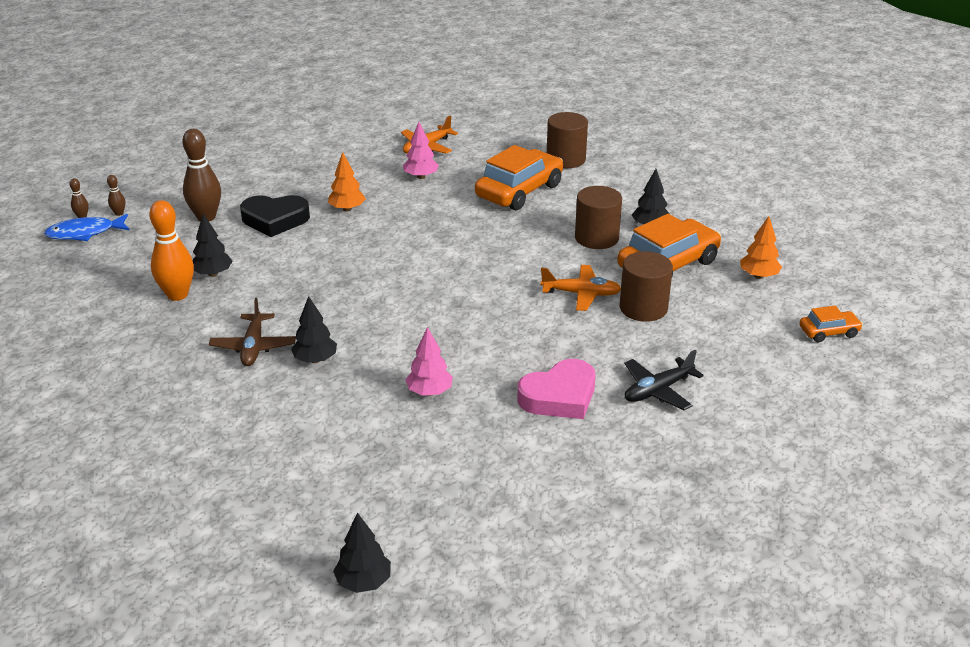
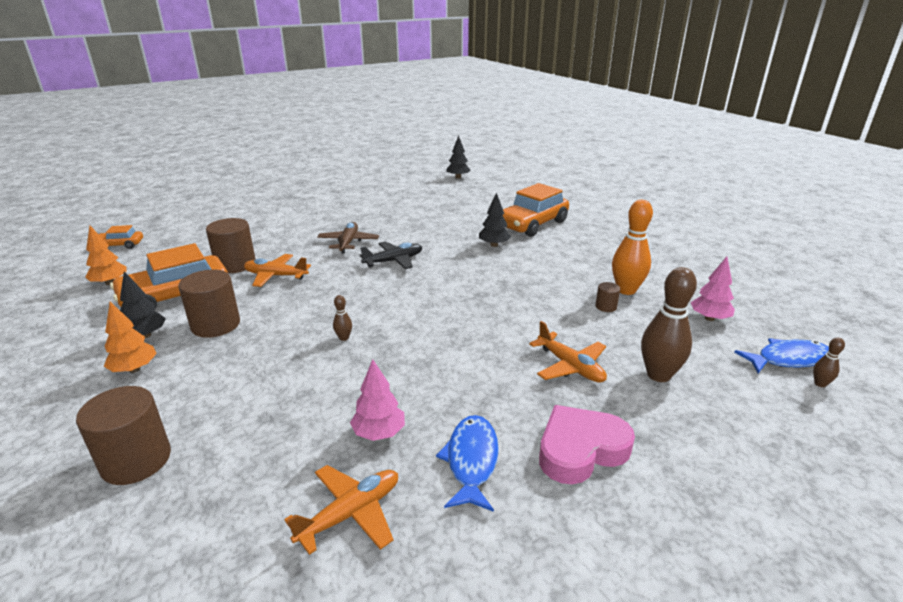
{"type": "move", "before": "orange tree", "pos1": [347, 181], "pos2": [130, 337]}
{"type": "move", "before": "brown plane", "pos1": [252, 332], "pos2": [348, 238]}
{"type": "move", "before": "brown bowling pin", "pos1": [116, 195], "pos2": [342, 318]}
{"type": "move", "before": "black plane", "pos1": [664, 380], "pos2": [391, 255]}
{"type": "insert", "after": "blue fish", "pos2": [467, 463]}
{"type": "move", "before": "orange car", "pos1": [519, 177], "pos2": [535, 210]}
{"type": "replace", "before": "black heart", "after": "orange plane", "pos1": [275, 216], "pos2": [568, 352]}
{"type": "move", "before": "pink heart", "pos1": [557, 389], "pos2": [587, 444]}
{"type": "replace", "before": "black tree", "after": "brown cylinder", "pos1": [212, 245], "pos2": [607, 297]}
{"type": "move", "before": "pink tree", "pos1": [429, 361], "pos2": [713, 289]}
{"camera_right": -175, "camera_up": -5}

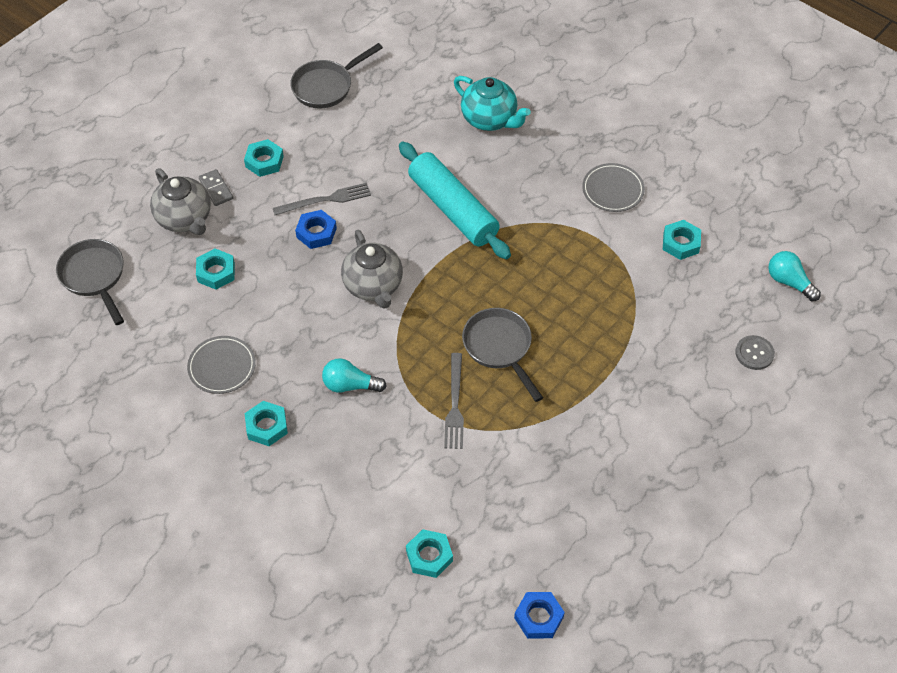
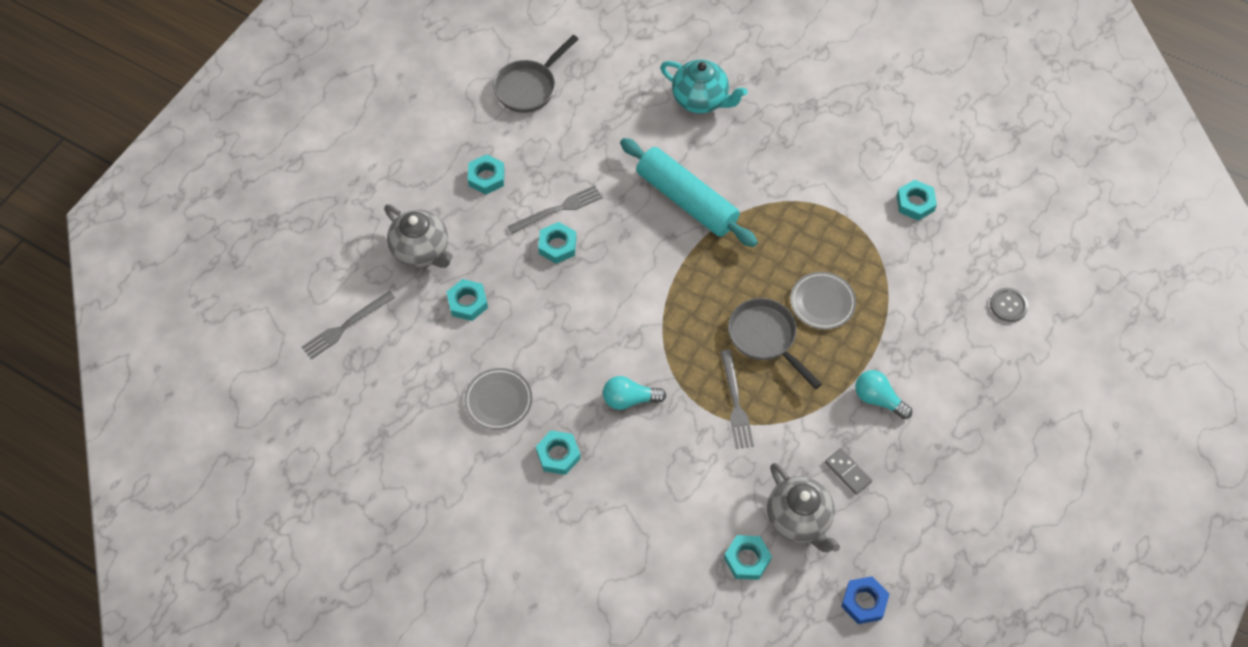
{"type": "replace", "before": "grey pan", "after": "grey fork", "pos1": [90, 282], "pos2": [348, 325]}
{"type": "recolor", "before": "blue nut", "after": "turquoise nut", "pos1": [316, 229], "pos2": [557, 243]}
{"type": "move", "before": "grey teapot", "pos1": [372, 269], "pos2": [803, 507]}
{"type": "move", "before": "grey plate", "pos1": [613, 187], "pos2": [823, 300]}
{"type": "move", "before": "grey domino", "pos1": [216, 187], "pos2": [848, 471]}
{"type": "move", "before": "turquoise light bulb", "pos1": [794, 276], "pos2": [883, 394]}
{"camera_right": -10, "camera_up": 5}

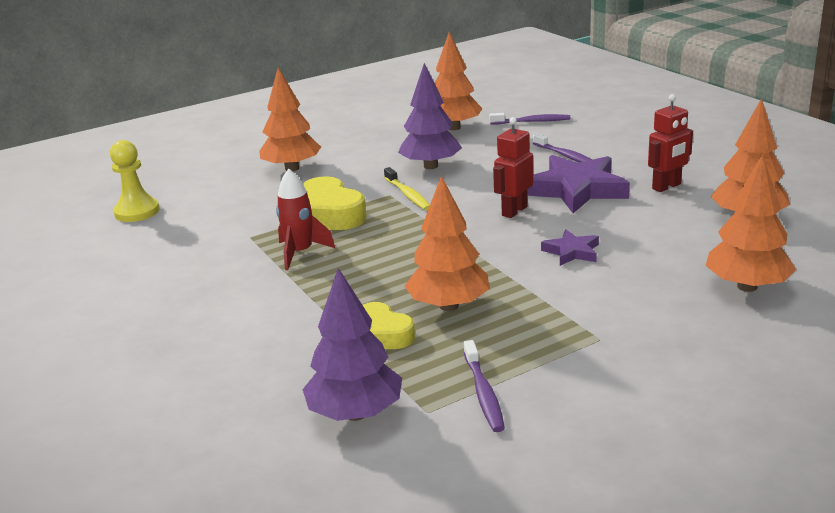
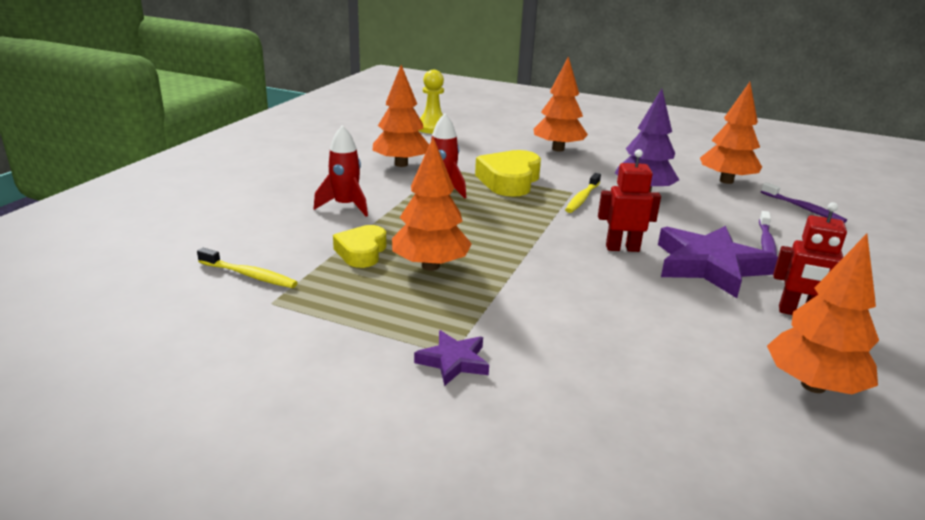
{"type": "replace", "before": "purple tree", "after": "yellow toothbrush", "pos1": [352, 344], "pos2": [247, 268]}
{"type": "insert", "after": "red rocket", "pos2": [341, 171]}
{"type": "move", "before": "orange tree", "pos1": [751, 223], "pos2": [400, 116]}
{"type": "move", "before": "purple star", "pos1": [570, 247], "pos2": [451, 358]}
{"type": "delete", "before": "purple toothbrush", "pos1": [484, 386]}
{"camera_right": 50, "camera_up": 0}

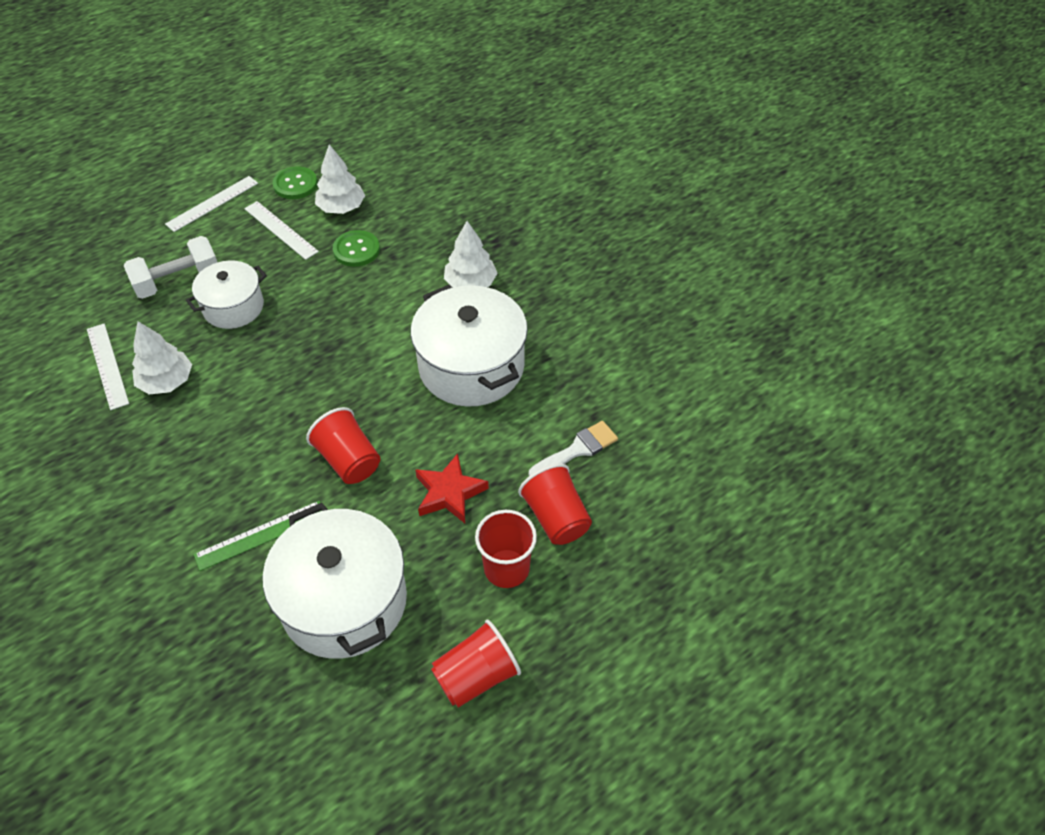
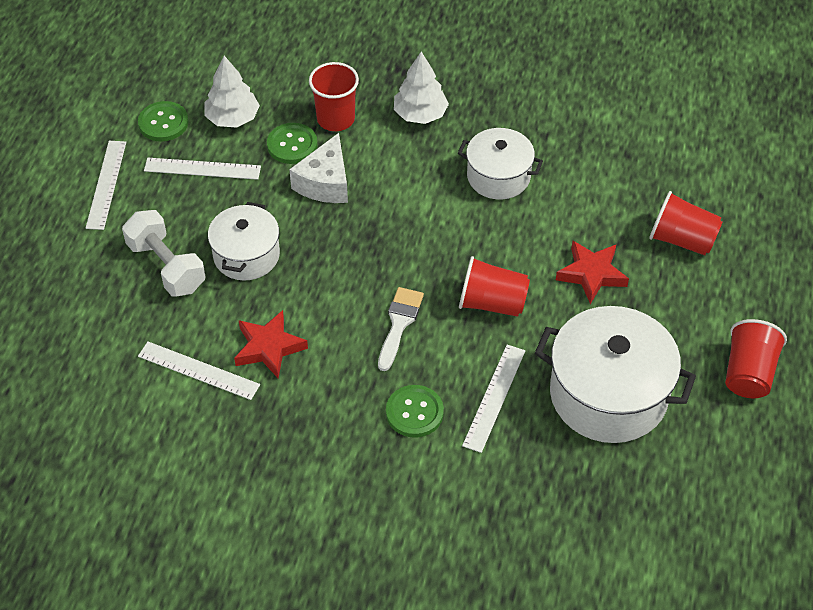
{"type": "rotate", "before": "white dumbbell", "pos1": [170, 267], "pos2": [164, 253], "turn": -60}
{"type": "replace", "before": "white tree", "after": "red star", "pos1": [162, 358], "pos2": [271, 344]}
{"type": "insert", "after": "white cheese", "pos2": [318, 168]}
{"type": "move", "before": "red cup", "pos1": [506, 549], "pos2": [334, 96]}
{"type": "move", "before": "white brush", "pos1": [573, 448], "pos2": [401, 329]}
{"type": "insert", "after": "green button", "pos2": [415, 411]}
{"type": "resize", "before": "white pot", "pos1": [469, 345], "pos2": [500, 164], "scale": 0.6}
{"type": "recolor", "before": "green ruler", "after": "white ruler", "pos1": [258, 536], "pos2": [493, 399]}
{"camera_right": -40, "camera_up": 0}

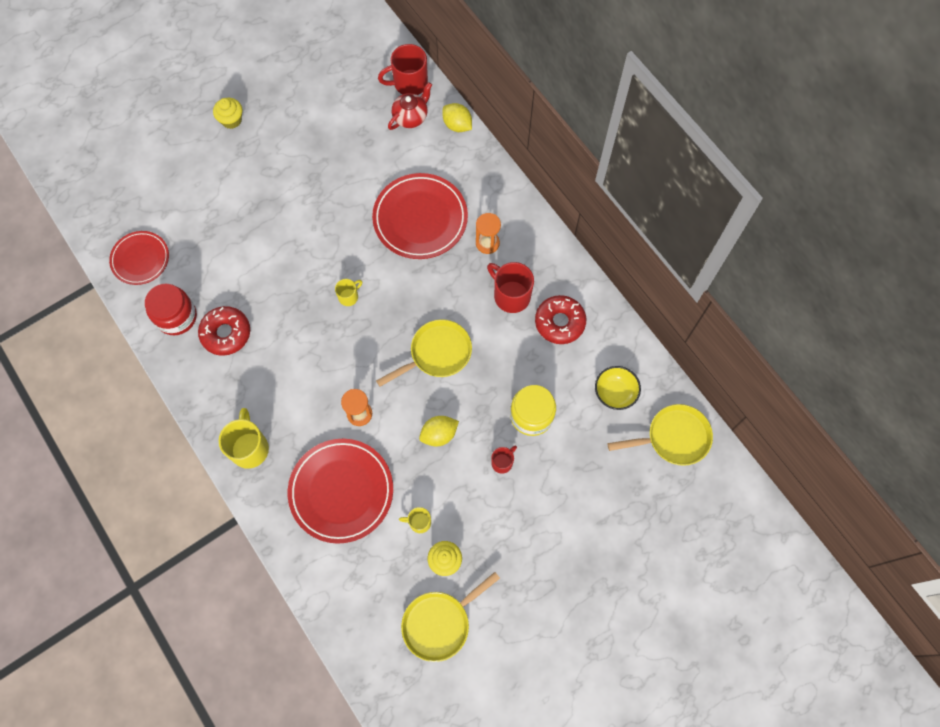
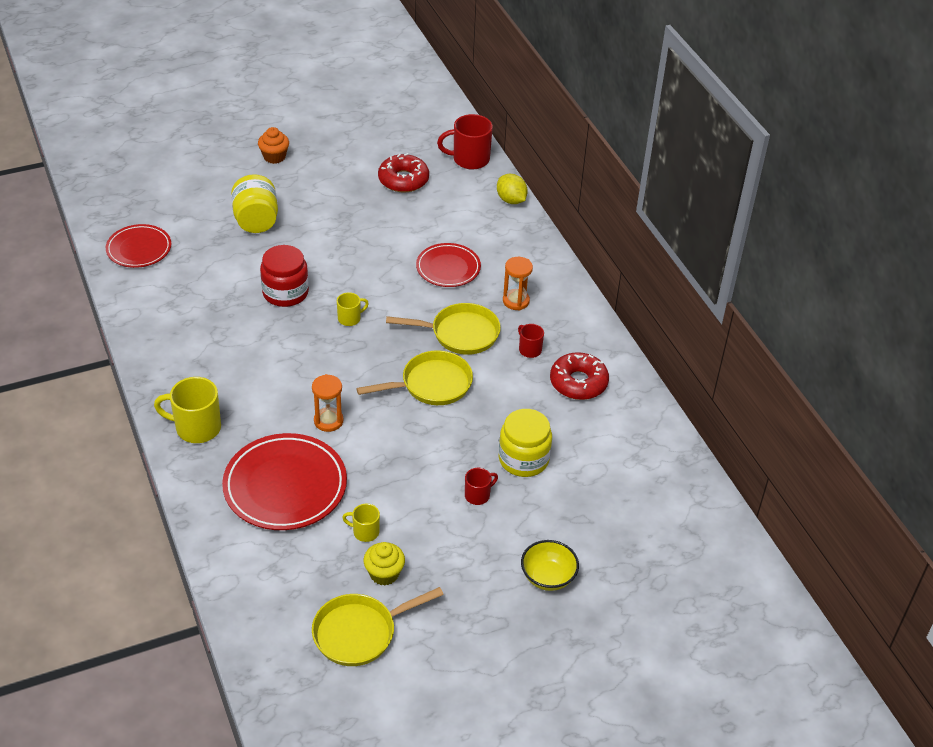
{"type": "rotate", "before": "yellow mug", "pos1": [244, 438], "pos2": [187, 410], "turn": -90}
{"type": "insert", "after": "yellow jar", "pos2": [254, 203]}
{"type": "recolor", "before": "yellow cupcake", "after": "orange cupcake", "pos1": [227, 113], "pos2": [273, 145]}
{"type": "move", "before": "red jar", "pos1": [171, 309], "pos2": [284, 276]}
{"type": "move", "before": "red donut", "pos1": [224, 331], "pos2": [403, 173]}
{"type": "move", "before": "yellow pan", "pos1": [660, 435], "pos2": [443, 329]}
{"type": "resize", "before": "red plate", "pos1": [420, 216], "pos2": [448, 265], "scale": 0.61}
{"type": "resize", "before": "red mug", "pos1": [510, 287], "pos2": [531, 341], "scale": 0.55}
{"type": "move", "before": "yellow bowl", "pos1": [618, 388], "pos2": [550, 565]}
{"type": "delete", "before": "red teapot", "pos1": [410, 106]}
{"type": "delete", "before": "yellow lemon", "pos1": [439, 431]}
{"camera_right": 10, "camera_up": -25}

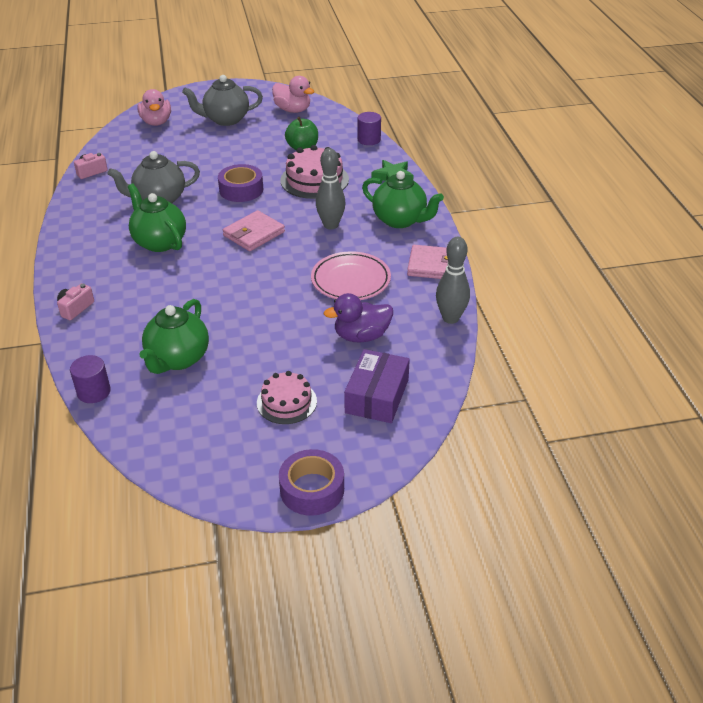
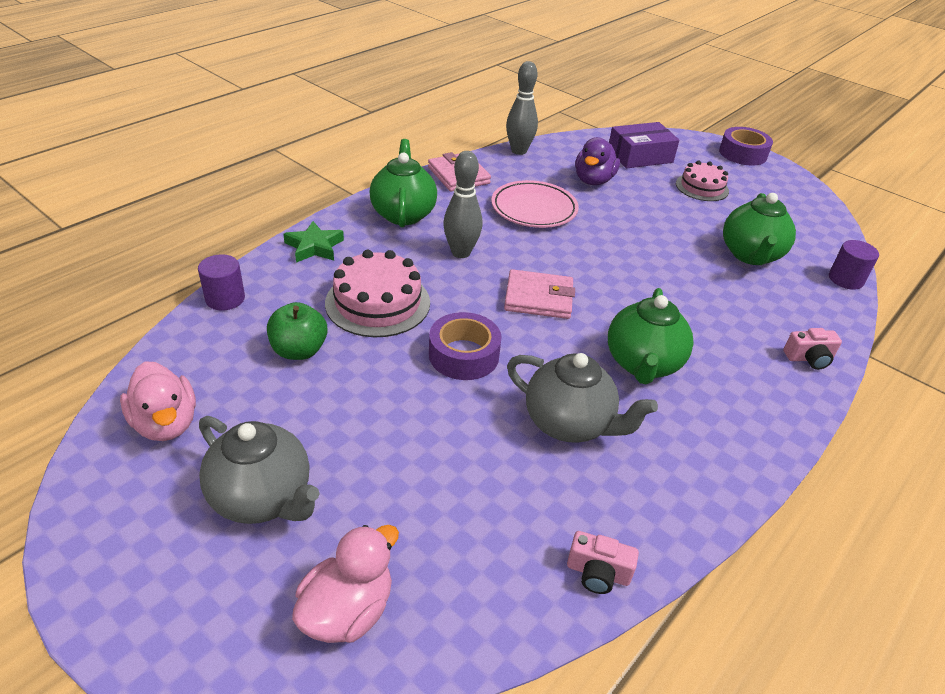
{"type": "rotate", "before": "pink duck", "pos1": [293, 94], "pos2": [158, 401], "turn": 150}
{"type": "rotate", "before": "purple duck", "pos1": [358, 318], "pos2": [597, 161], "turn": 75}
{"type": "rotate", "before": "green teapot", "pos1": [174, 336], "pos2": [759, 229], "turn": 120}
{"camera_right": -130, "camera_up": 0}

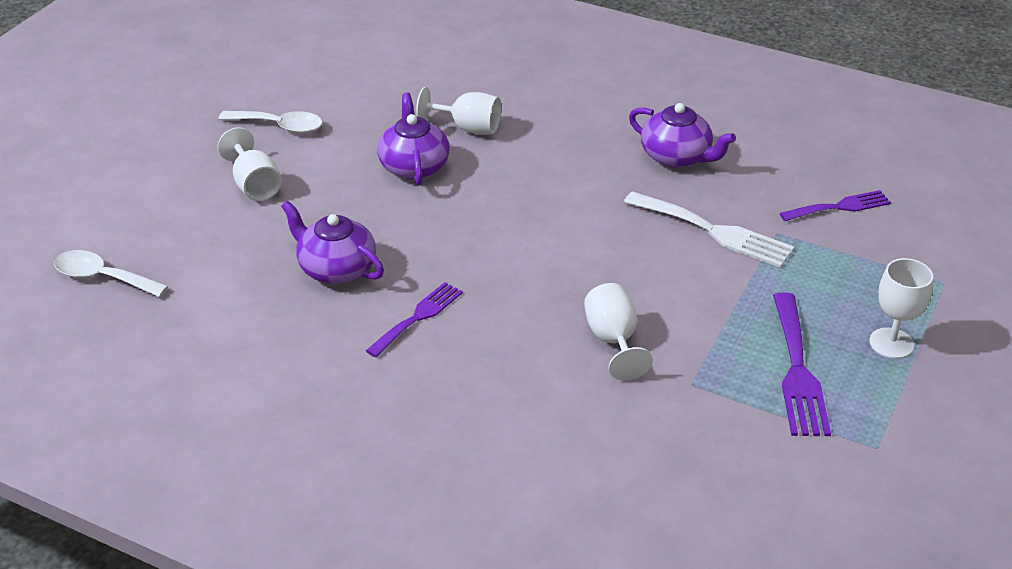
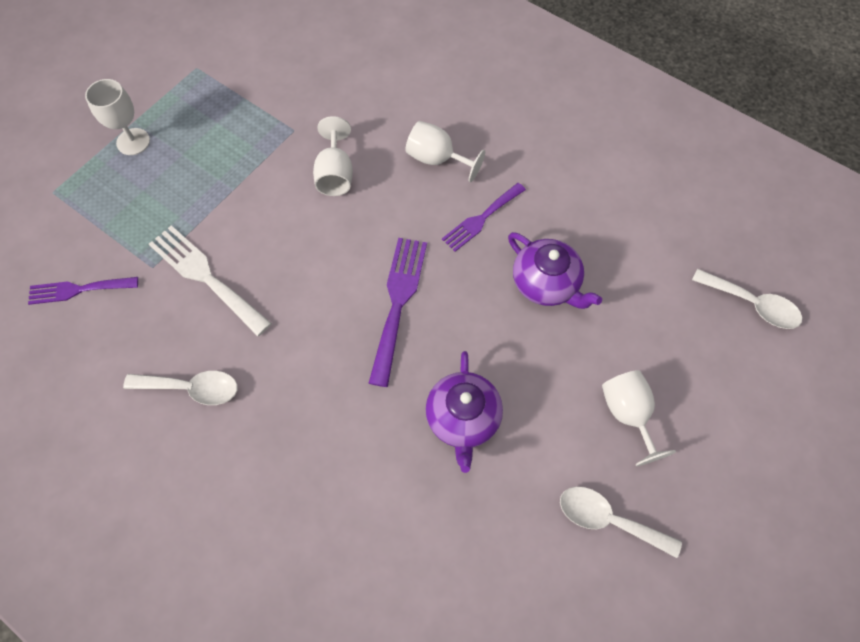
{"type": "replace", "before": "purple teapot", "after": "white spoon", "pos1": [682, 135], "pos2": [180, 388]}
{"type": "move", "before": "purple fork", "pos1": [802, 364], "pos2": [398, 312]}
{"type": "move", "before": "white goblet", "pos1": [458, 110], "pos2": [445, 151]}
{"camera_right": -170, "camera_up": 25}

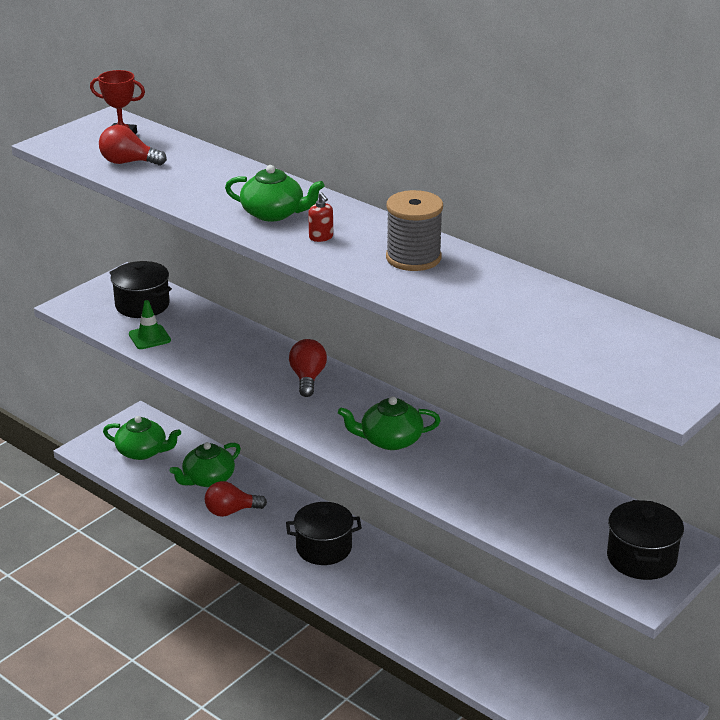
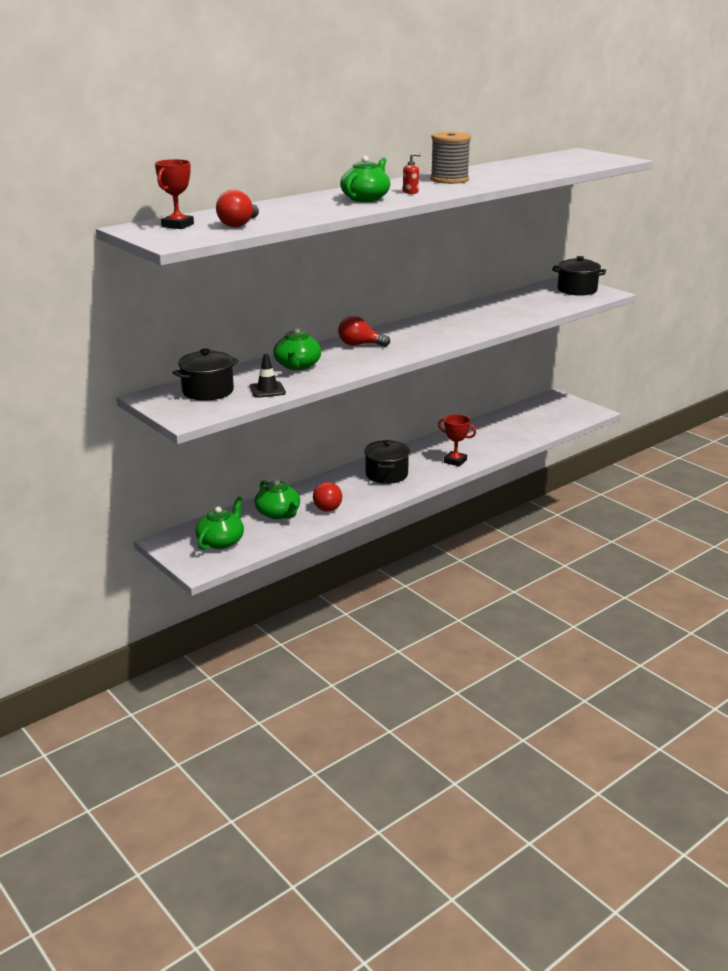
{"type": "recolor", "before": "green traffic cone", "after": "black traffic cone", "pos1": [150, 324], "pos2": [268, 376]}
{"type": "move", "before": "green teapot", "pos1": [389, 423], "pos2": [297, 348]}
{"type": "insert", "after": "red trophy", "pos2": [457, 440]}
{"camera_right": -80, "camera_up": -5}

